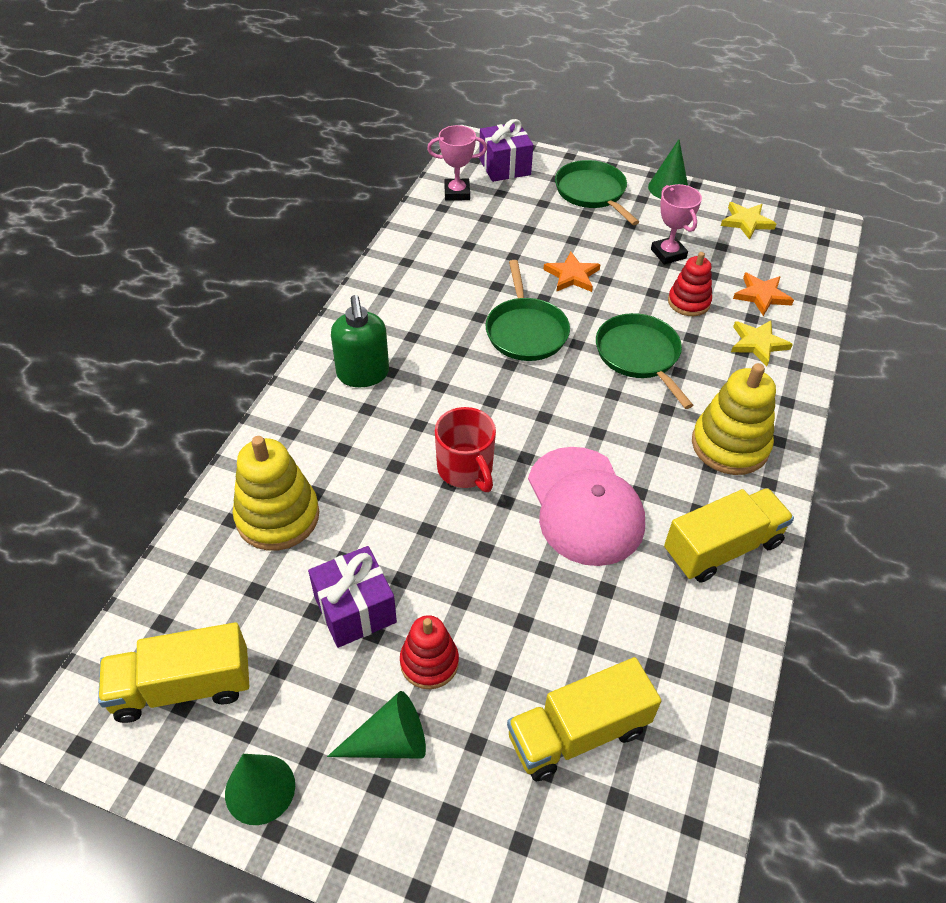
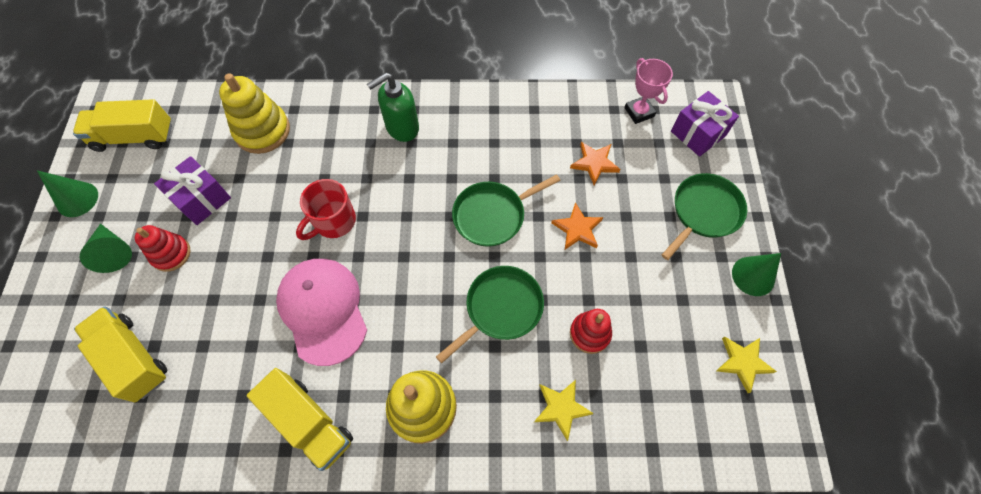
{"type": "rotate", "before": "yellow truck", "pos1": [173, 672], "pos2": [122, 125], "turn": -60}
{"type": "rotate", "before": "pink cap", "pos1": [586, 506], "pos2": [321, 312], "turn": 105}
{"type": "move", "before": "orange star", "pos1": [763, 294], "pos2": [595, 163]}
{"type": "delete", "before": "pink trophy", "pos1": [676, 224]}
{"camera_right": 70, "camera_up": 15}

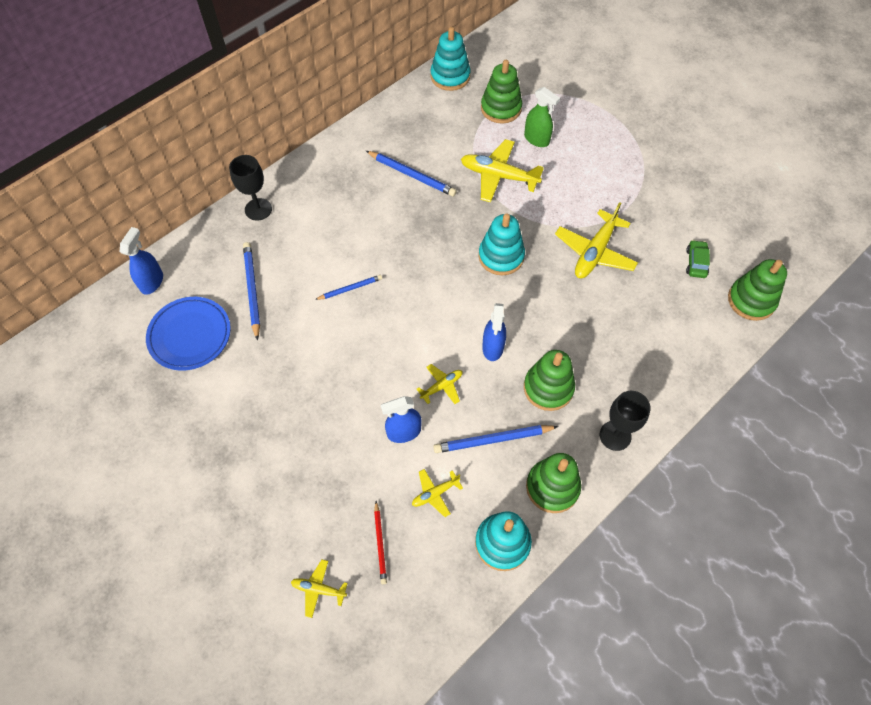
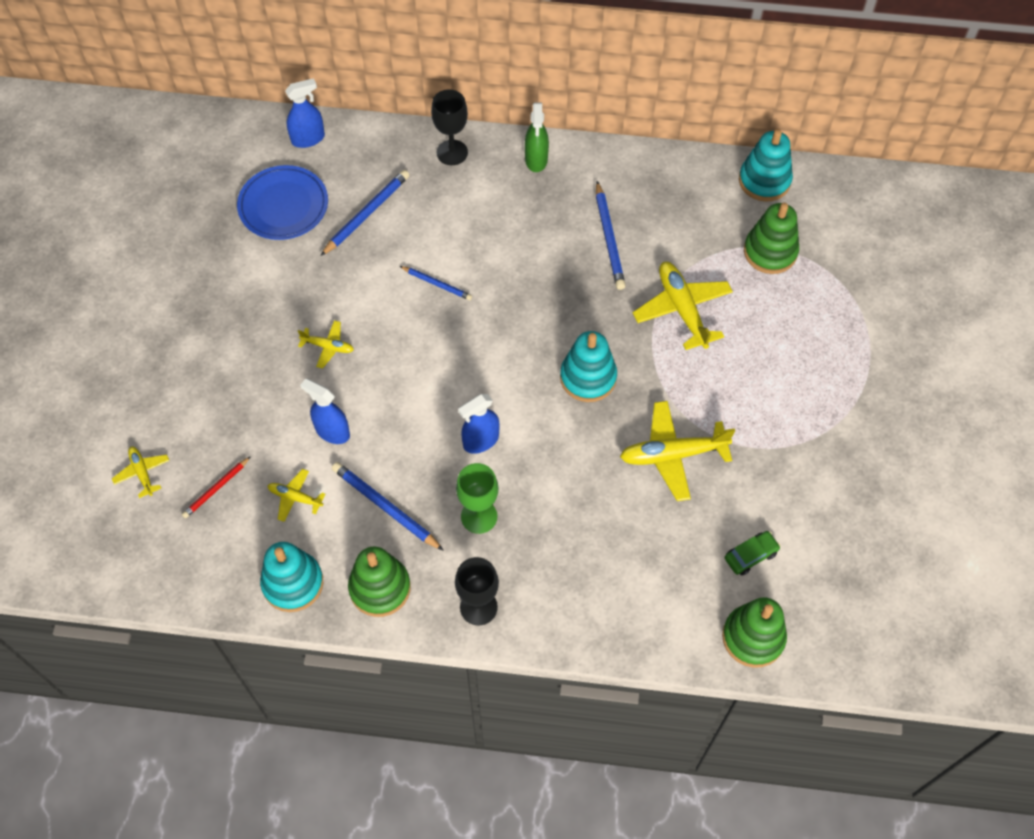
{"type": "move", "before": "yellow plane", "pos1": [439, 384], "pos2": [326, 344]}
{"type": "replace", "before": "green stacking toy", "after": "green goblet", "pos1": [549, 380], "pos2": [477, 498]}
{"type": "move", "before": "green spray bottle", "pos1": [542, 117], "pos2": [537, 137]}
{"camera_right": 50, "camera_up": 0}

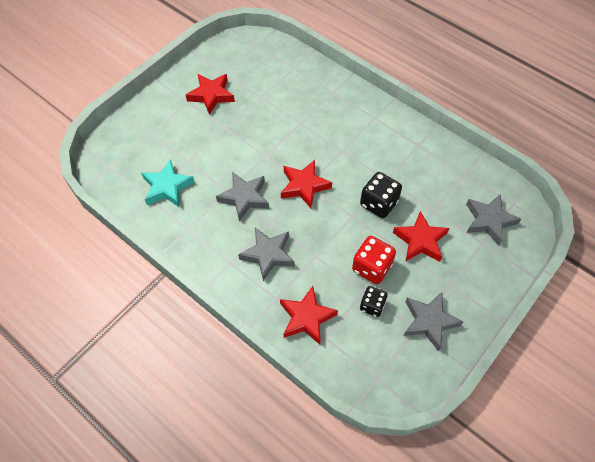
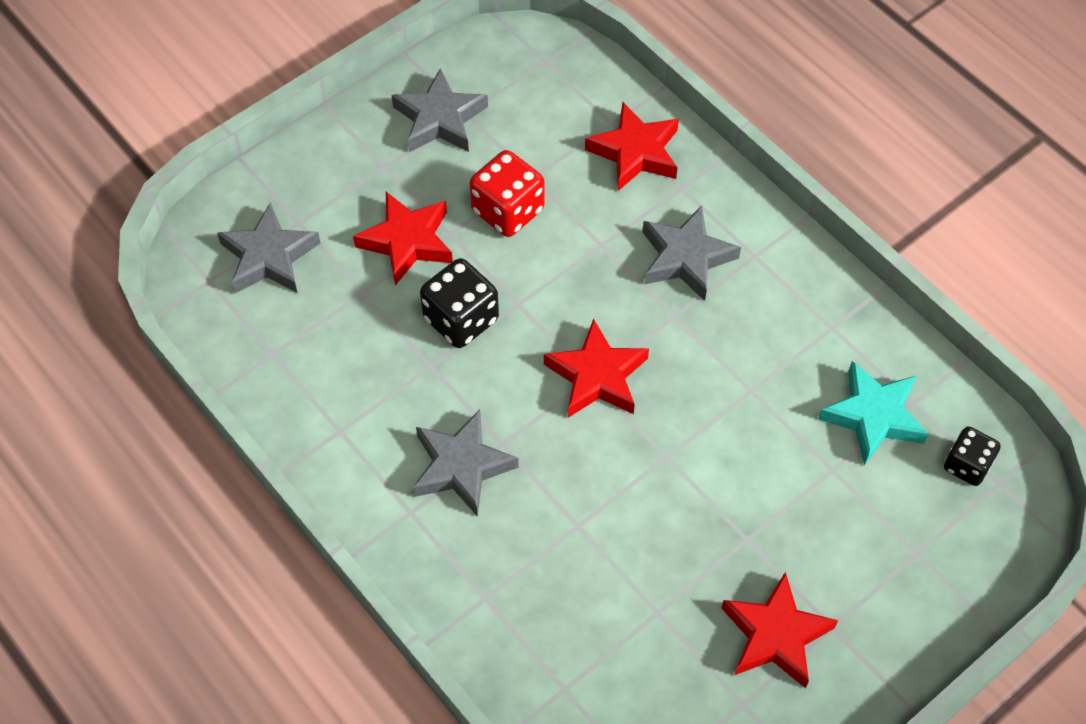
{"type": "move", "before": "grey star", "pos1": [242, 197], "pos2": [466, 463]}
{"type": "move", "before": "black dice", "pos1": [373, 301], "pos2": [972, 456]}
{"camera_right": -170, "camera_up": 0}

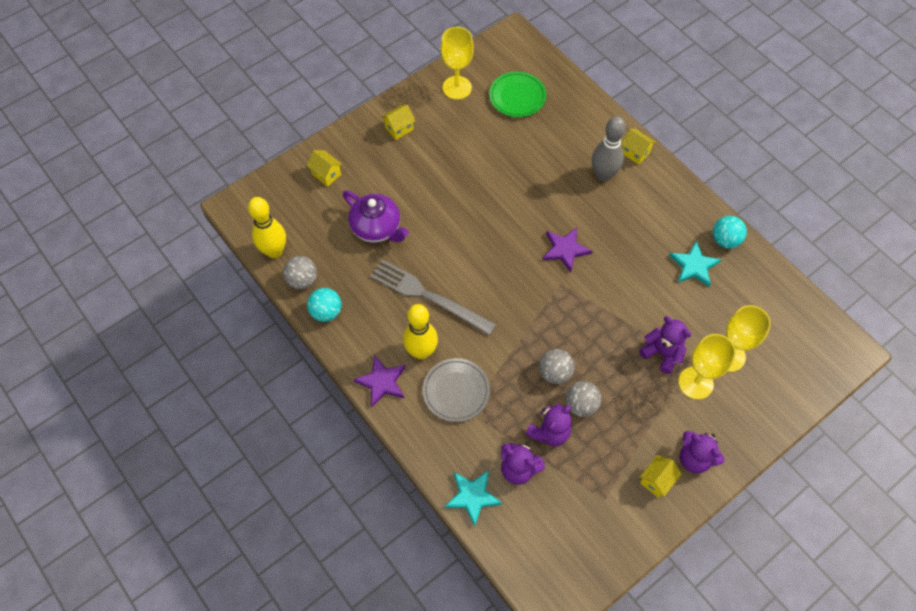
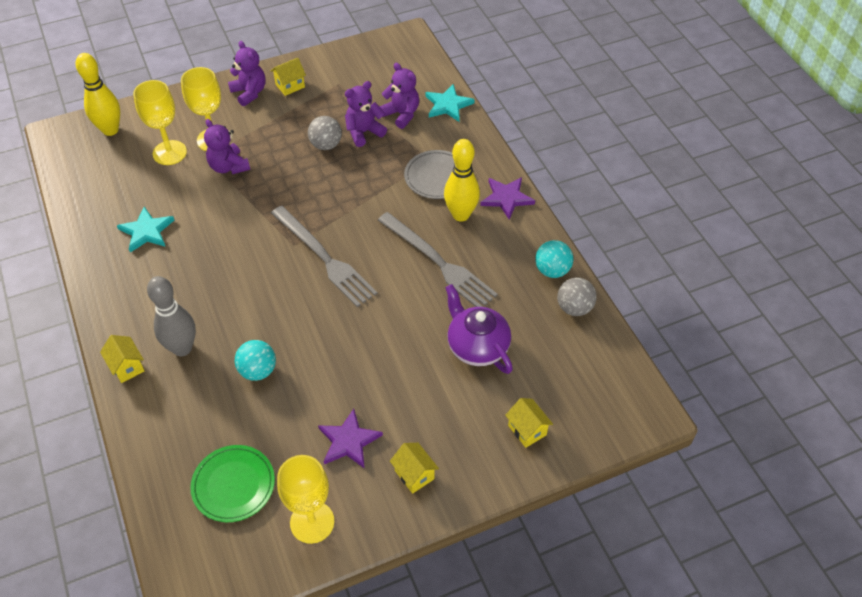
{"type": "move", "before": "yellow bowling pin", "pos1": [267, 227], "pos2": [98, 94]}
{"type": "move", "before": "turquoise ball", "pos1": [730, 232], "pos2": [255, 360]}
{"type": "insert", "after": "grey fork", "pos2": [324, 256]}
{"type": "move", "before": "purple star", "pos1": [567, 250], "pos2": [350, 439]}
{"type": "rotate", "before": "yellow house", "pos1": [398, 122], "pos2": [414, 468], "turn": 75}
{"type": "delete", "before": "grey ball", "pos1": [557, 366]}
{"camera_right": -165, "camera_up": -10}

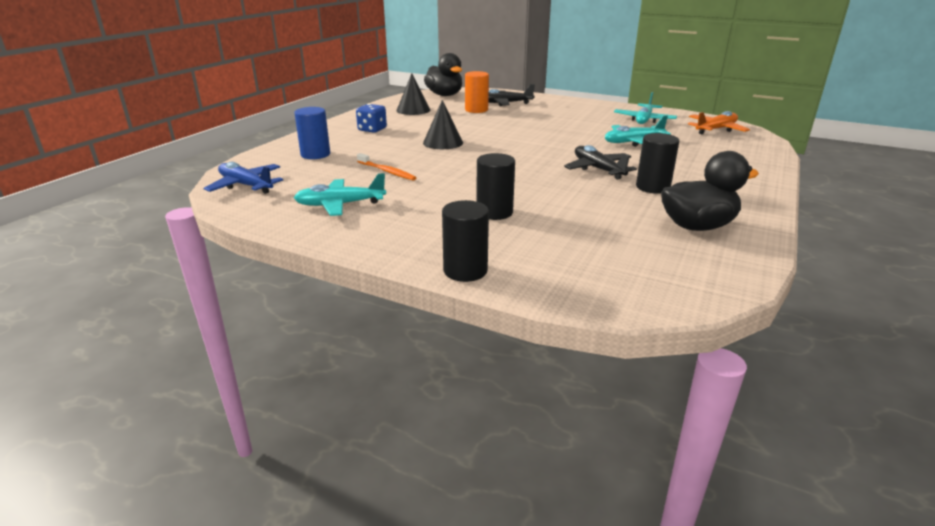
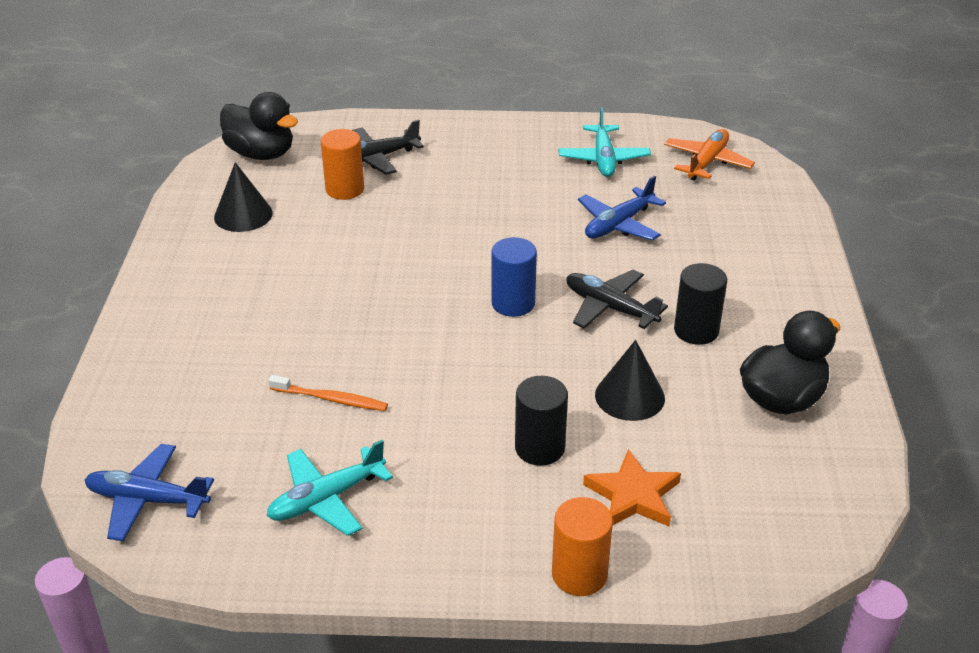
{"type": "move", "before": "blue cylinder", "pos1": [312, 133], "pos2": [514, 277]}
{"type": "recolor", "before": "black cylinder", "after": "orange cylinder", "pos1": [465, 241], "pos2": [582, 546]}
{"type": "recolor", "before": "turquoise plane", "after": "blue plane", "pos1": [638, 131], "pos2": [622, 208]}
{"type": "insert", "after": "orange star", "pos2": [632, 488]}
{"type": "move", "before": "black cone", "pos1": [443, 124], "pos2": [630, 380]}
{"type": "delete", "before": "blue dice", "pos1": [371, 118]}
{"camera_right": -25, "camera_up": 10}

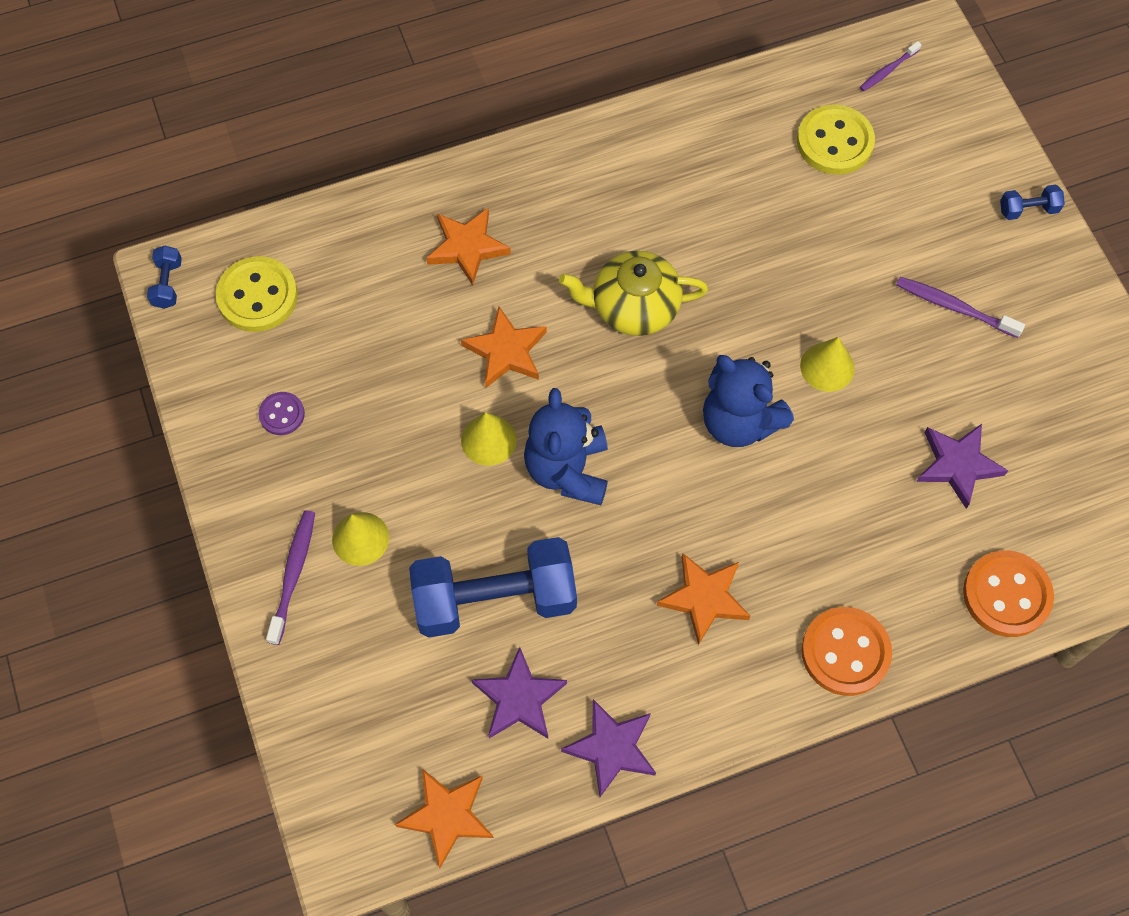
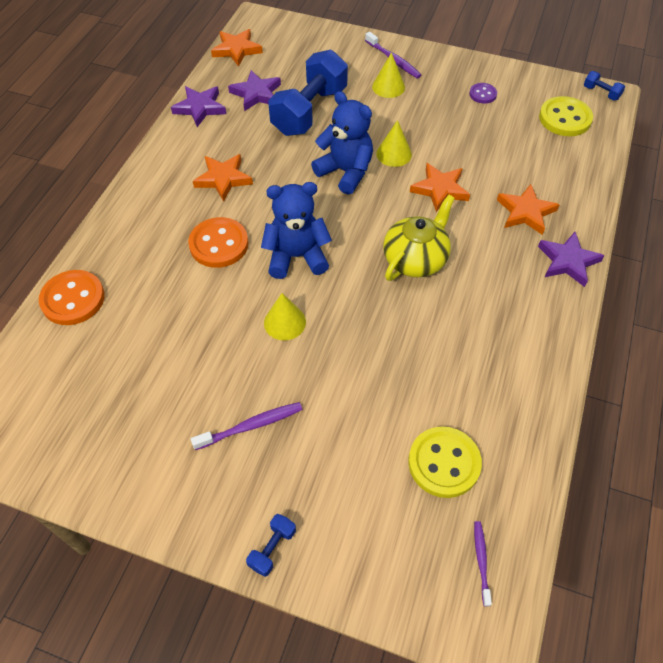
{"type": "move", "before": "orange button", "pos1": [846, 651], "pos2": [218, 242]}
{"type": "move", "before": "purple star", "pos1": [962, 466], "pos2": [571, 259]}
{"camera_right": 130, "camera_up": -10}

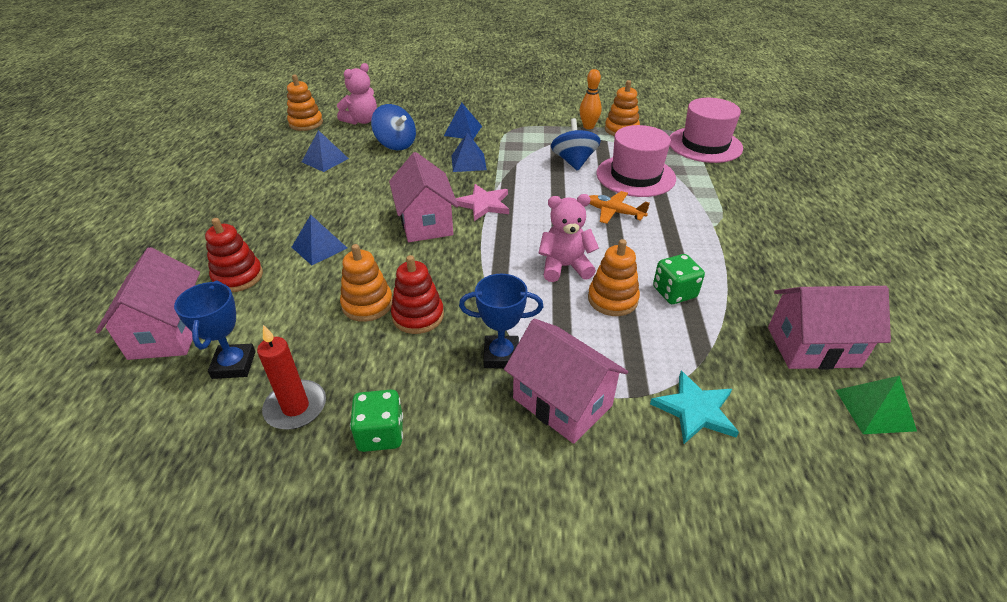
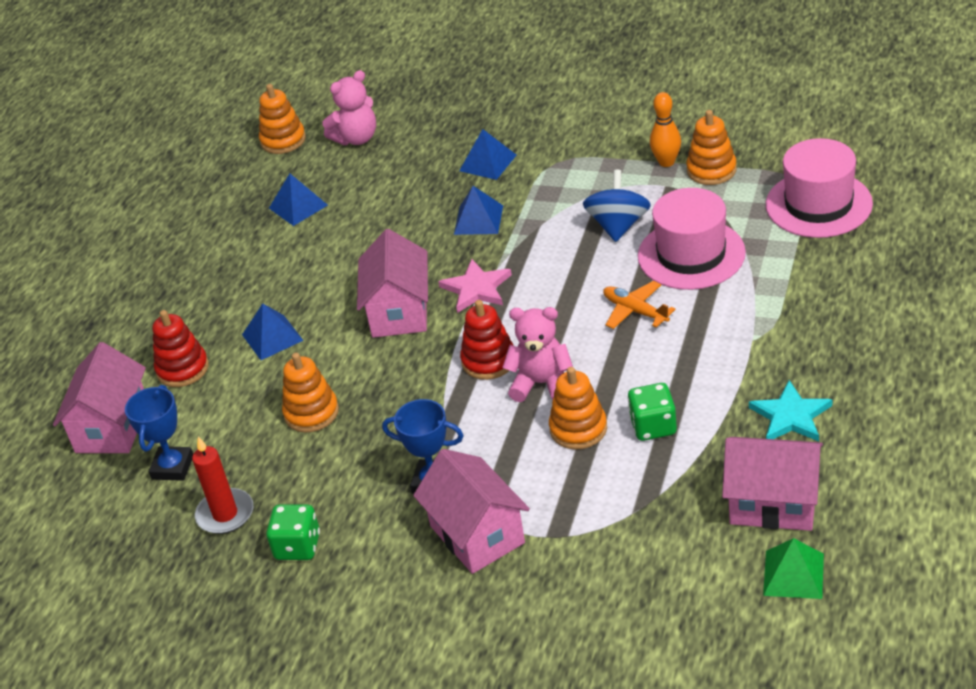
{"type": "move", "before": "red stacking toy", "pos1": [417, 294], "pos2": [487, 340]}
{"type": "move", "before": "turquoise star", "pos1": [694, 407], "pos2": [790, 410]}
{"type": "delete", "before": "blue spinning top", "pos1": [393, 127]}
{"camera_right": 20, "camera_up": 0}

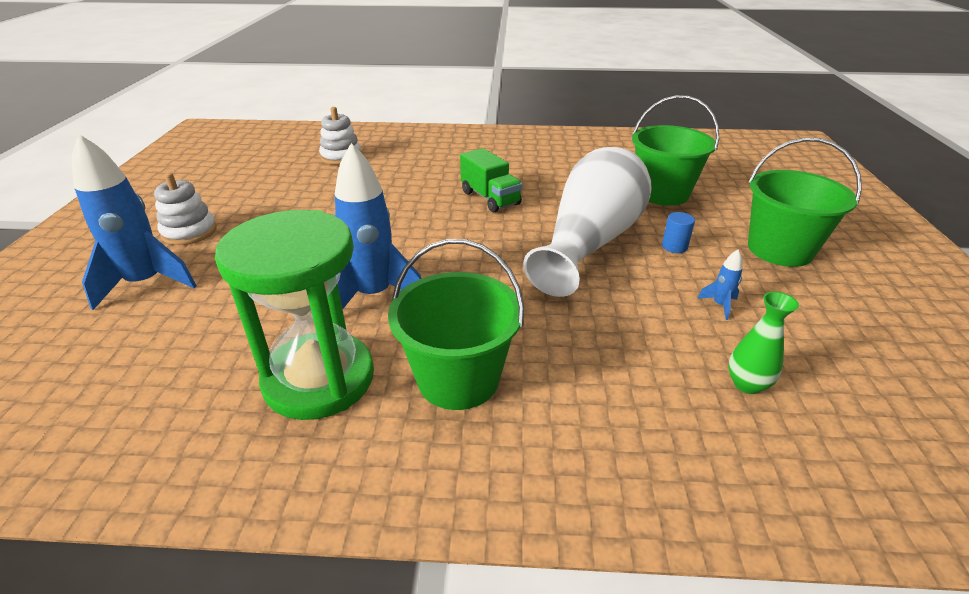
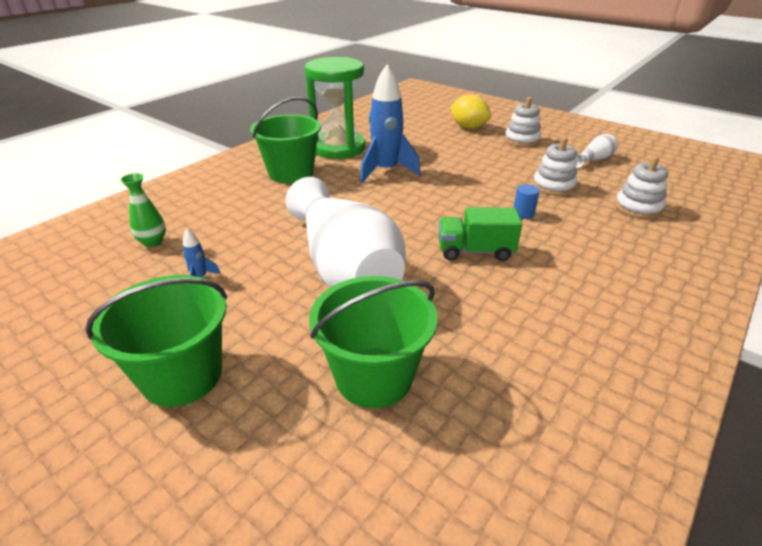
{"type": "replace", "before": "blue rocket", "after": "yellow lemon", "pos1": [134, 222], "pos2": [470, 112]}
{"type": "move", "before": "blue cylinder", "pos1": [678, 232], "pos2": [527, 201]}
{"type": "insert", "after": "white stacking toy", "pos2": [555, 166]}
{"type": "insert", "after": "white vase", "pos2": [597, 151]}
{"camera_right": 125, "camera_up": 0}

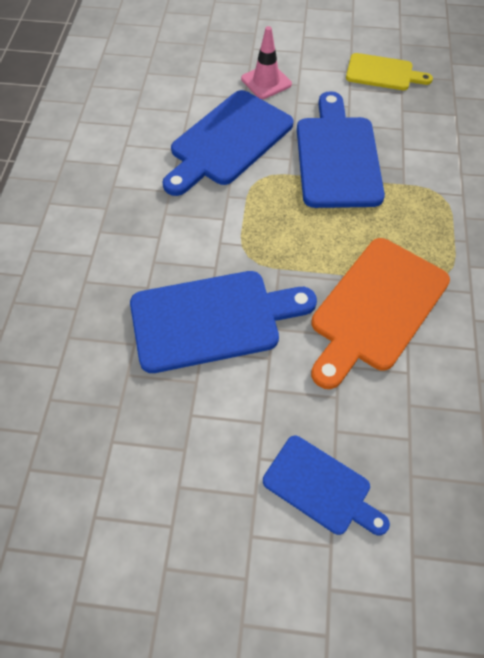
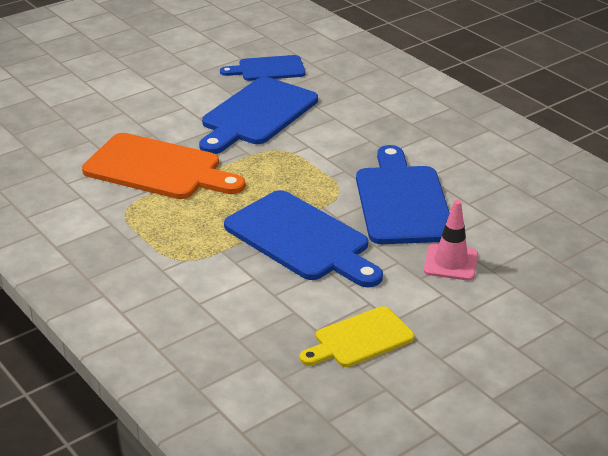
{"type": "rotate", "before": "orange cutting board", "pos1": [380, 313], "pos2": [163, 166], "turn": 120}
{"type": "move", "before": "blue cutting board", "pos1": [326, 485], "pos2": [262, 68]}
{"camera_right": 135, "camera_up": -25}

